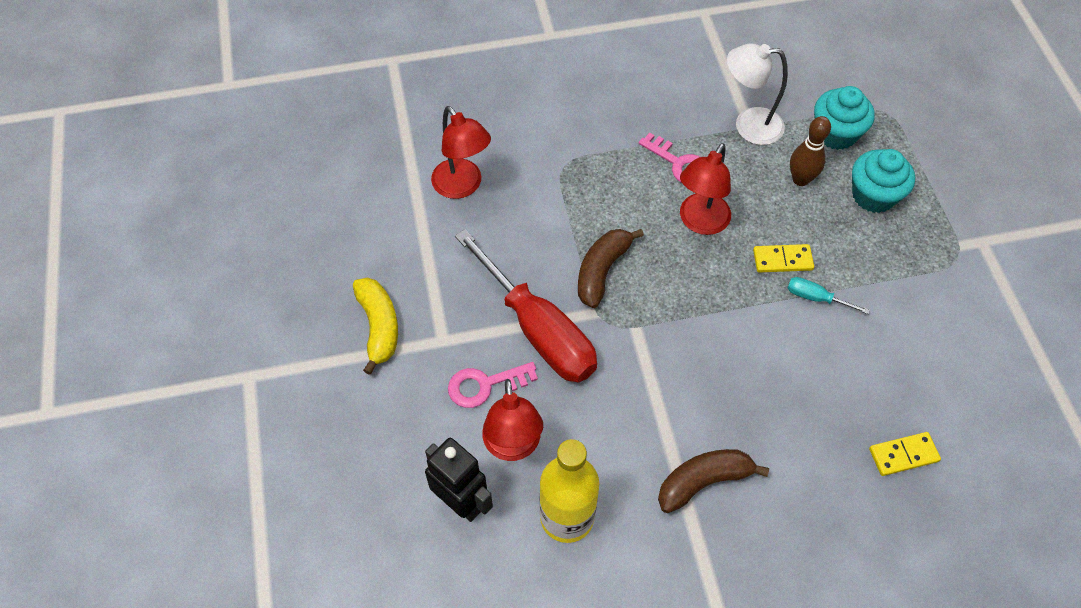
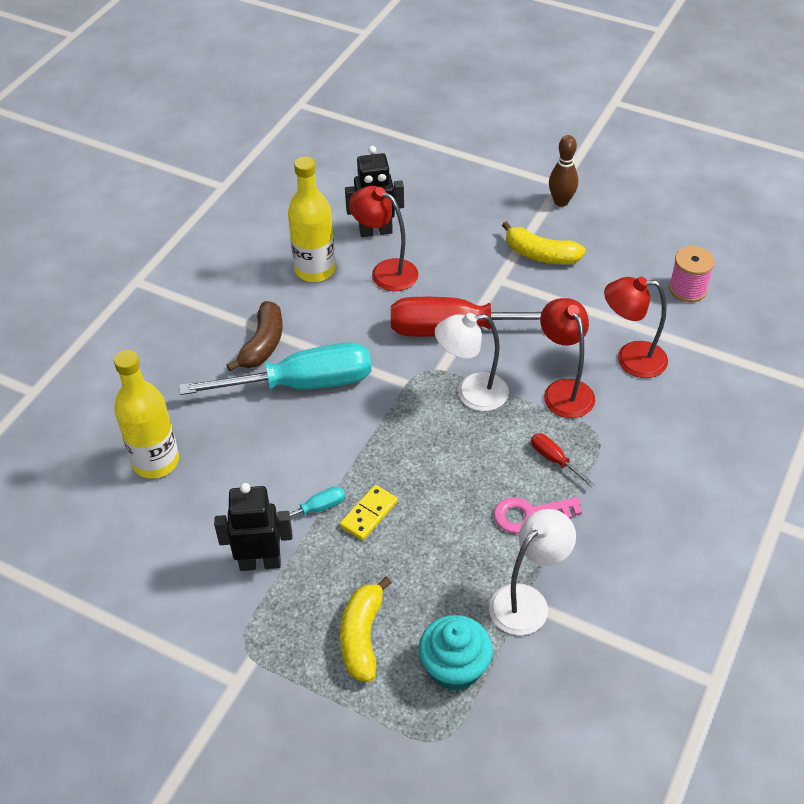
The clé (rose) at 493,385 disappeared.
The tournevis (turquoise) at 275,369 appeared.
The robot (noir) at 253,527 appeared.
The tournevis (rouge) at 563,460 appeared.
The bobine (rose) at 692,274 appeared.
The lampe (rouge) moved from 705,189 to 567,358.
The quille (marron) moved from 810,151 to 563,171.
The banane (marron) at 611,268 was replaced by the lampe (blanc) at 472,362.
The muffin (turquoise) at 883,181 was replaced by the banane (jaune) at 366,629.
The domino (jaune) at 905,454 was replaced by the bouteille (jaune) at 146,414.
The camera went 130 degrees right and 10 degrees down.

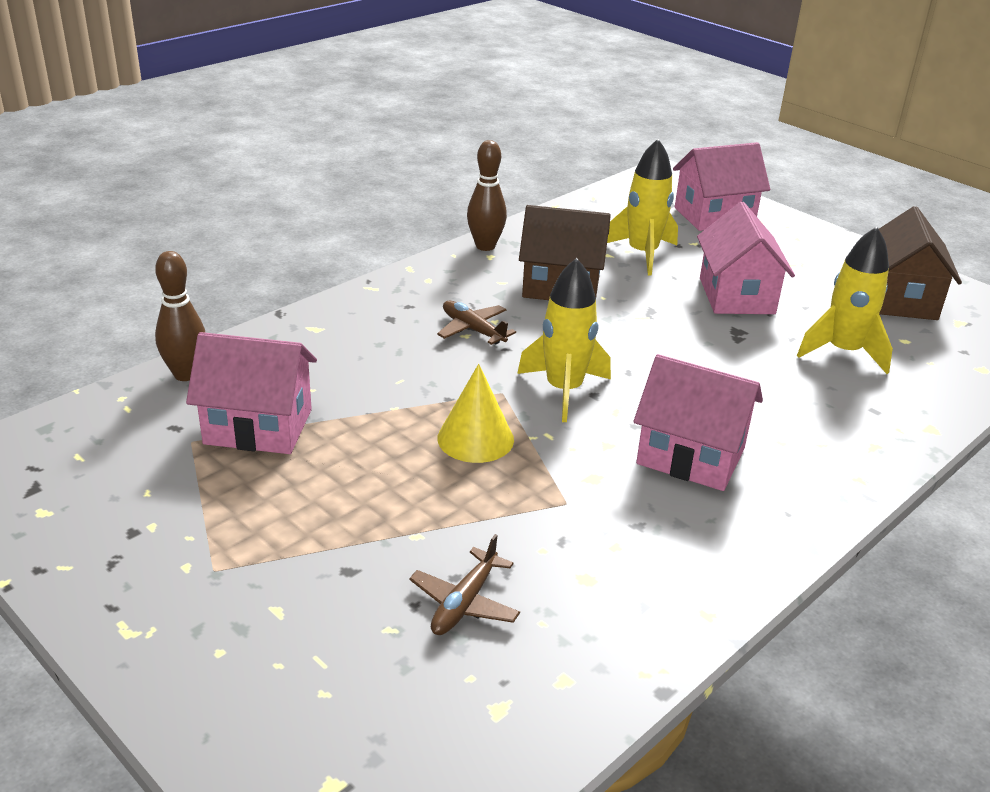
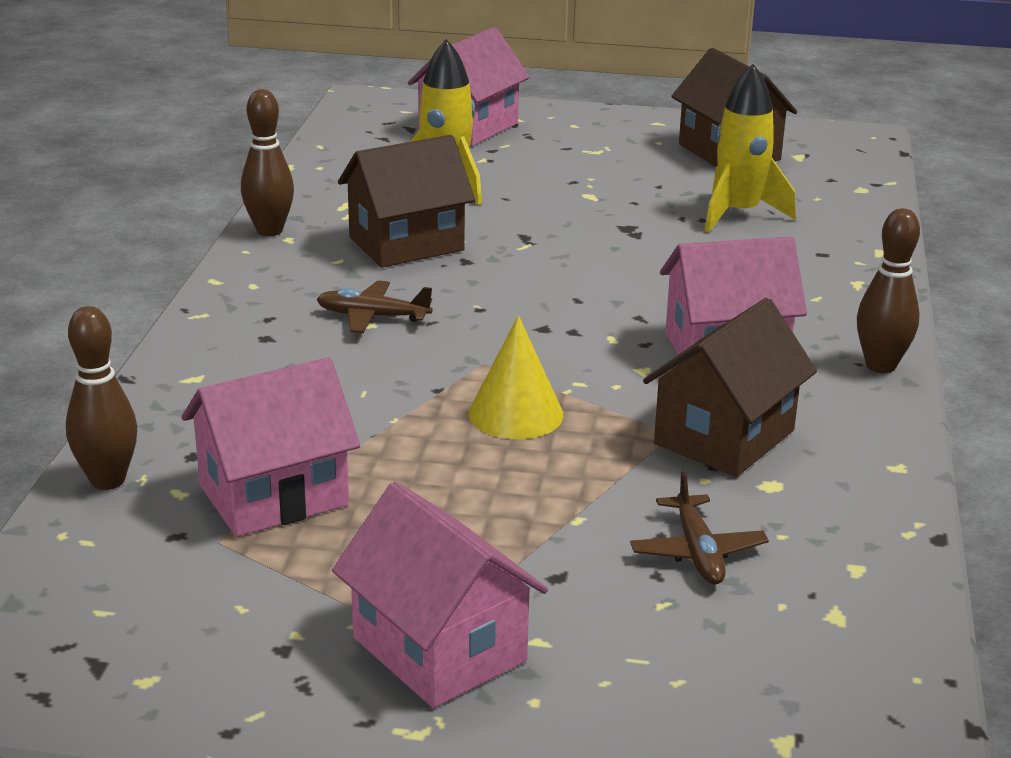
The fusée (jaune) at 564,340 disappeared.
The maison (marron) at 730,387 appeared.
The quille (marron) at 888,290 appeared.
The maison (rose) moved from 746,258 to 440,595.
The camera went 35 degrees left and 5 degrees down.

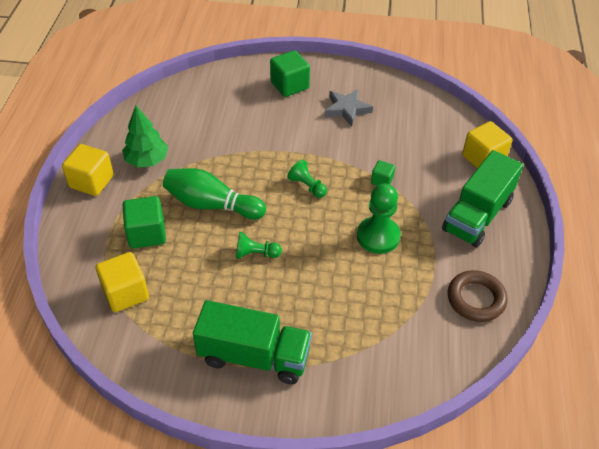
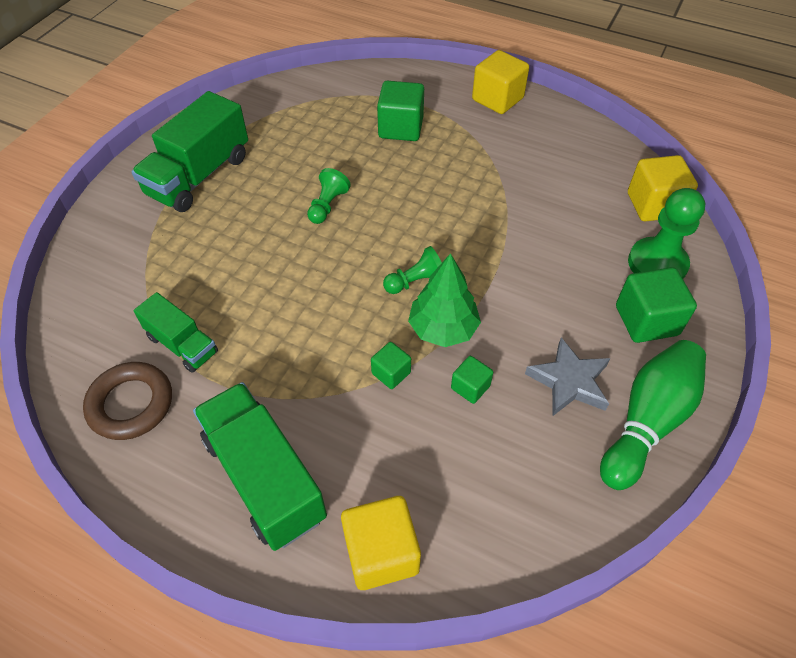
The camion (vert) at 176,332 appeared.
The cube (vert) at 472,380 appeared.
The cube (jaune) moved from 122,282 to 663,188.
The arbre (vert) moved from 145,137 to 444,300.
The quille (vert) moved from 214,194 to 653,415.
The pion (vert) moved from 379,218 to 666,233.
The camera went 110 degrees right and 5 degrees up.

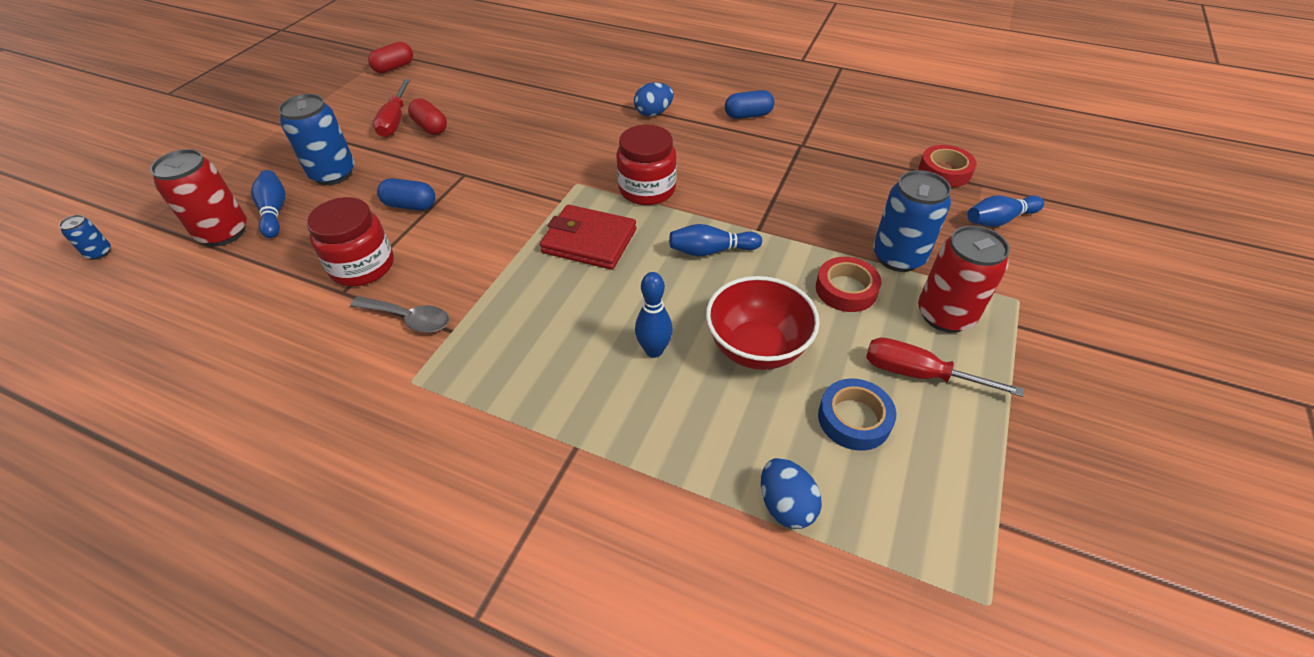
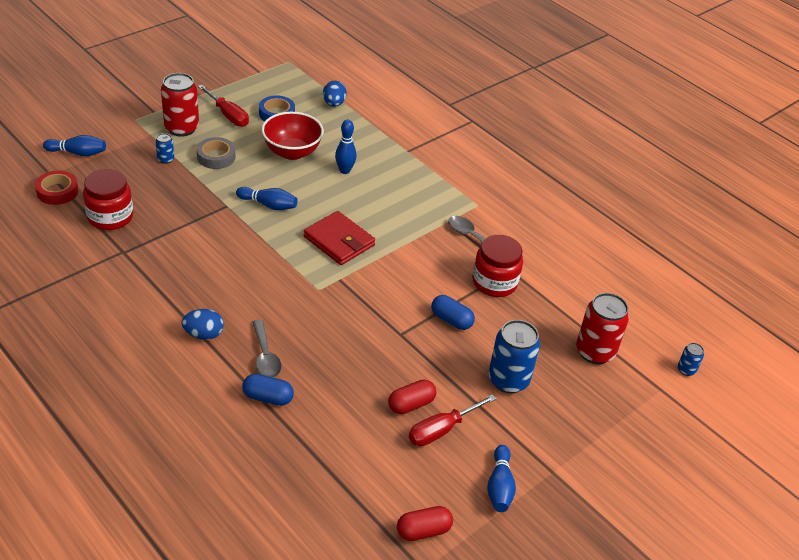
The cuillère (gris) at 267,348 appeared.
The quille (bleu) moved from 268,204 to 501,478.
The bocal (rouge) moved from 646,165 to 108,199.
The gélule (bleu) moved from 749,104 to 268,390.
The ruban adhésif (rouge) at 848,284 became the ruban adhésif (gris) at 216,153.
The tournevis (rouge) at 391,108 turned 150 degrees counterclockwise.
The gélule (rouge) at 427,116 turned 75 degrees clockwise.
The canette (bleu) at 912,221 changed to 0.47 times the size.
The camera went 160 degrees left and 5 degrees down.

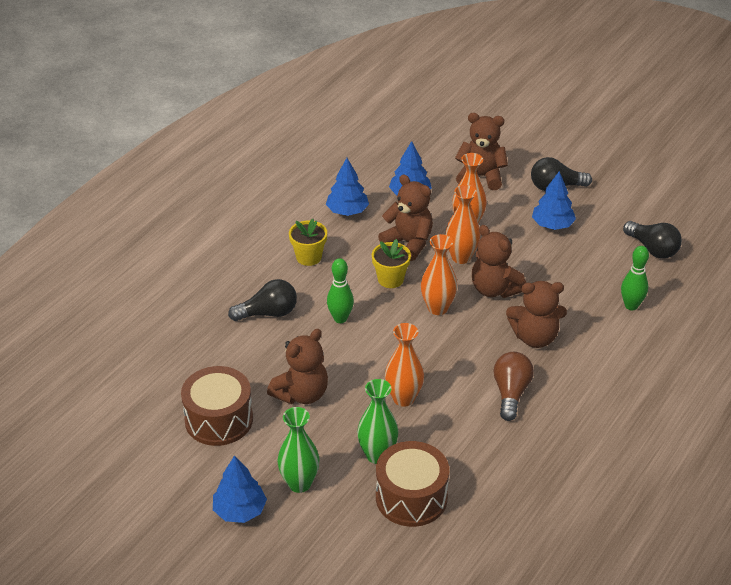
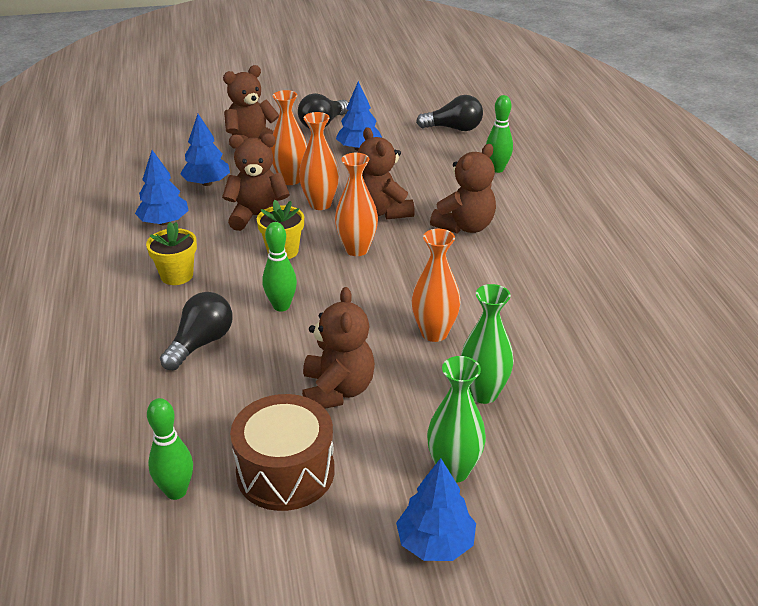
The tambour (marron) at 412,484 disappeared.
The ampoule (marron) at 513,386 disappeared.
The quille (vert) at 170,449 appeared.
The ours en peluche (marron) at 499,261 turned 60 degrees clockwise.
The camera went 45 degrees left and 5 degrees down.

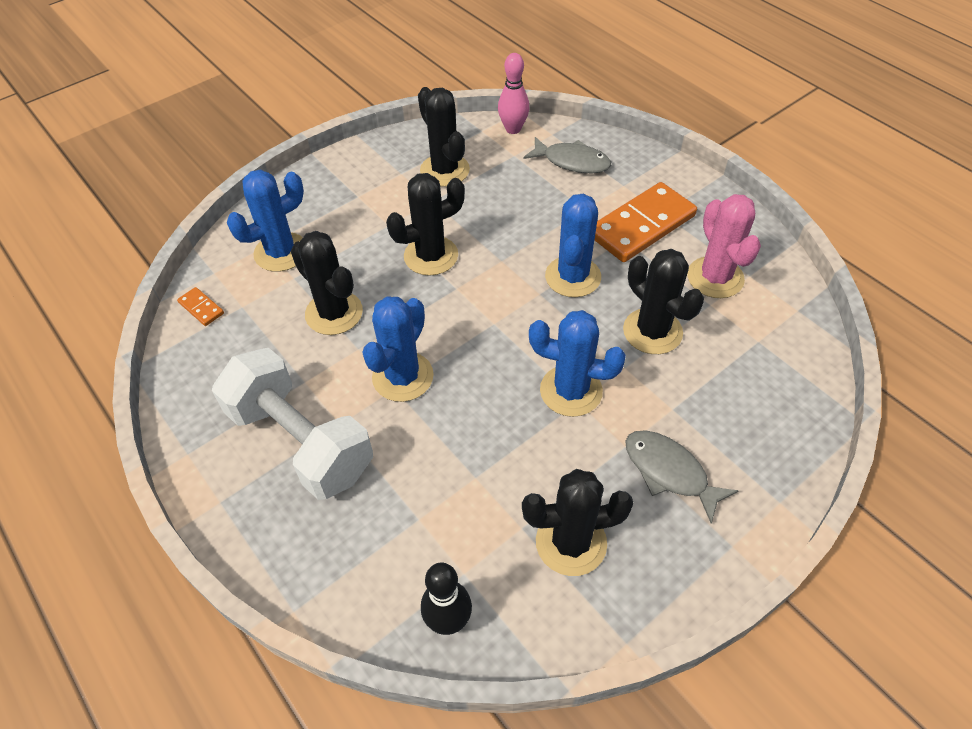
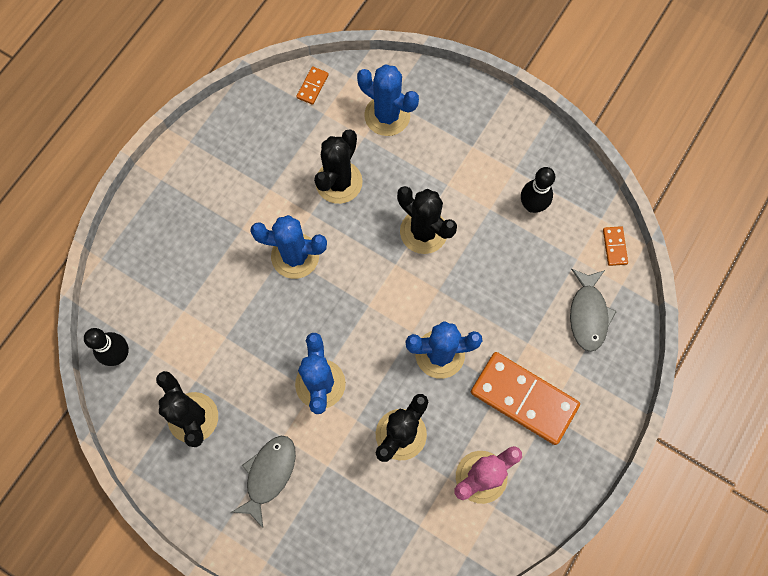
The haltère (blanc) at 292,424 disappeared.
The cactus (noir) at 444,137 was replaced by the quille (noir) at 538,190.
The quille (rose) at 514,93 was replaced by the domino (orange) at 615,246.
The camera went 70 degrees right and 20 degrees up.

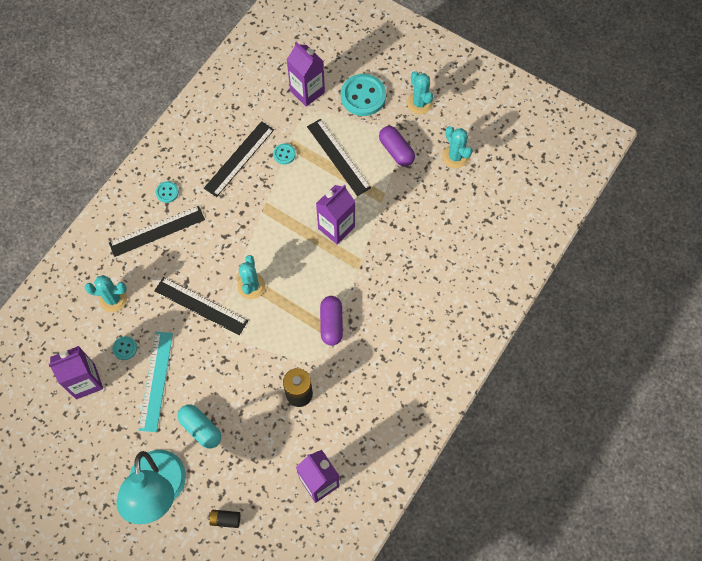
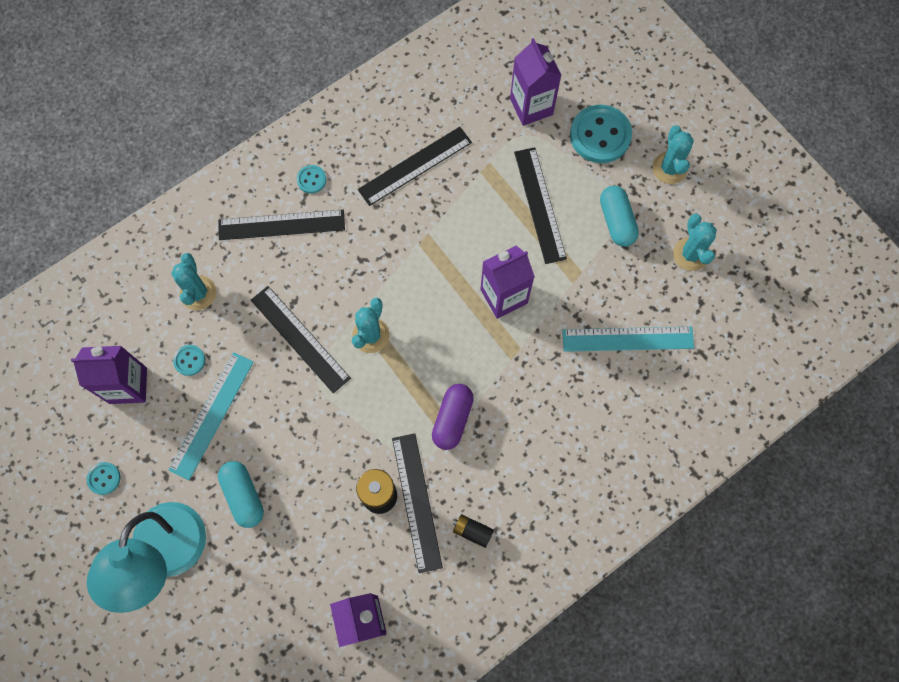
The règle (noir) at 417,503 appeared.
The règle (turquoise) at 628,339 appeared.
The pile (noir) moved from 224,519 to 473,531.
The bouton (turquoise) moved from 284,153 to 104,478.
The gélule (violet) at 397,146 became the gélule (turquoise) at 619,216.
The cactus (turquoise) at 106,293 turned 60 degrees clockwise.
The camera went 20 degrees right and 5 degrees up.

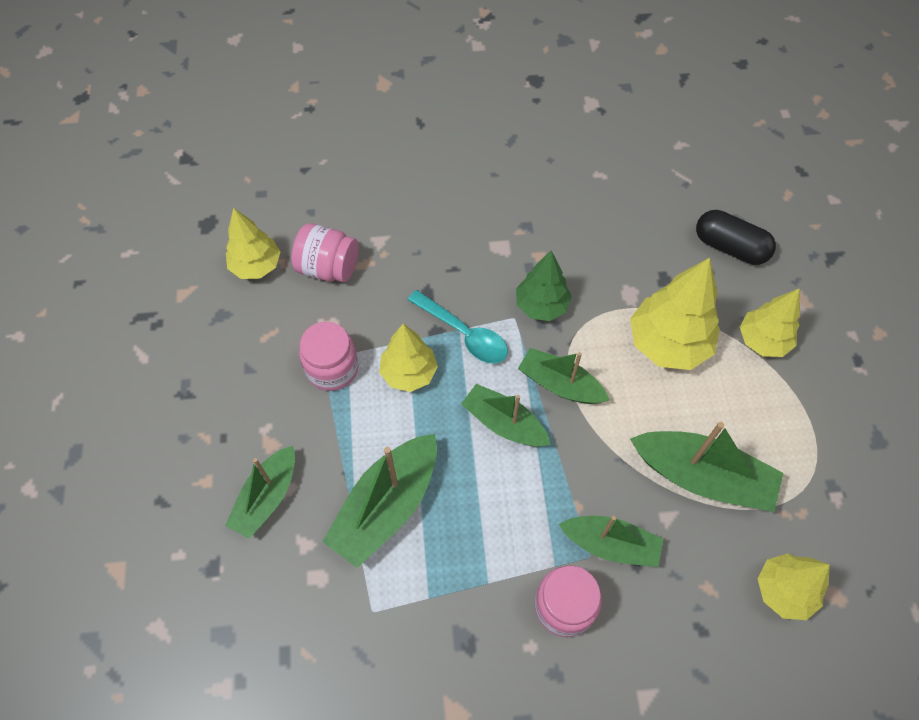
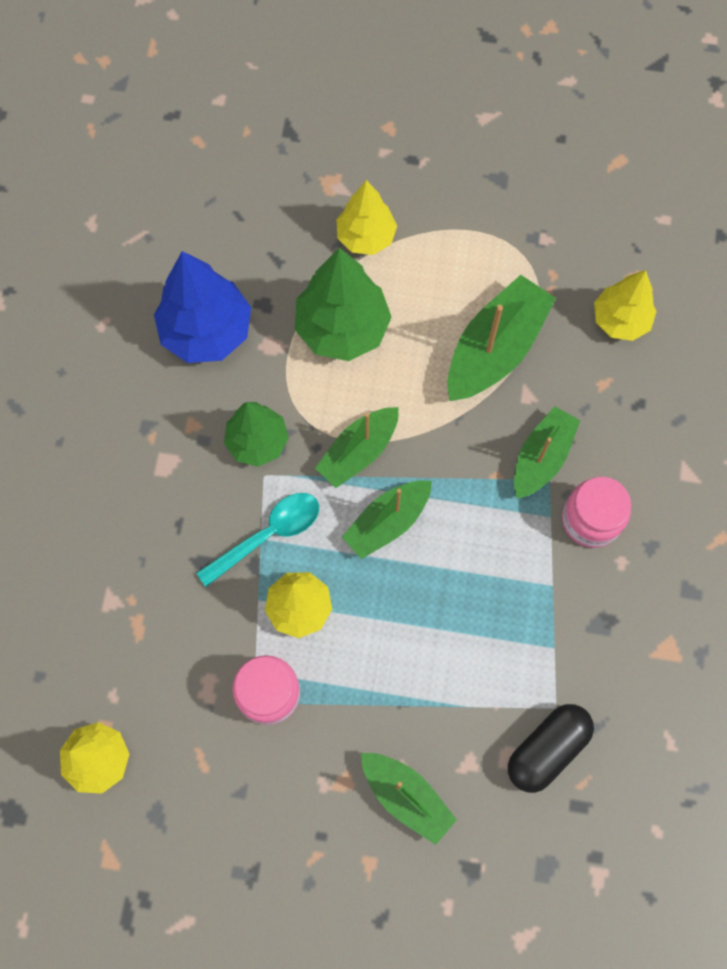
The bocal (rose) at 324,252 disappeared.
The bateau (vert) at 379,501 disappeared.
The arbre (bleu) at 202,307 appeared.
The gélule (noir) moved from 736,237 to 551,748.
The arbre (jaune) at 675,314 became the arbre (vert) at 343,304.
The camera went 75 degrees left and 10 degrees up.

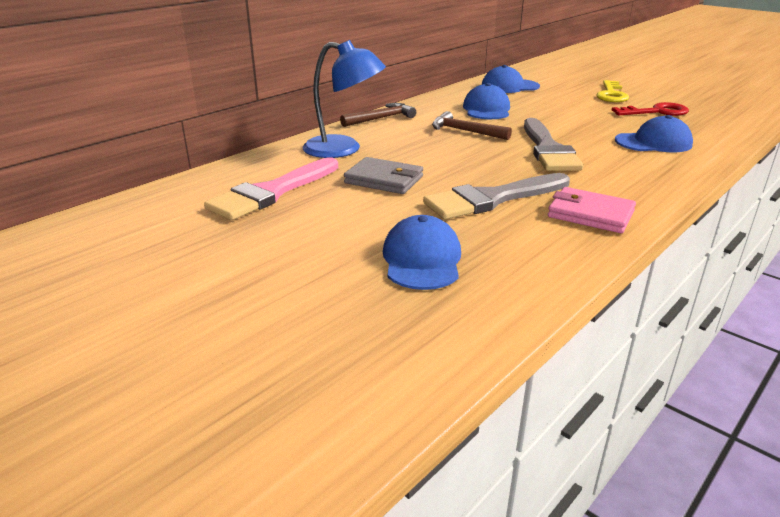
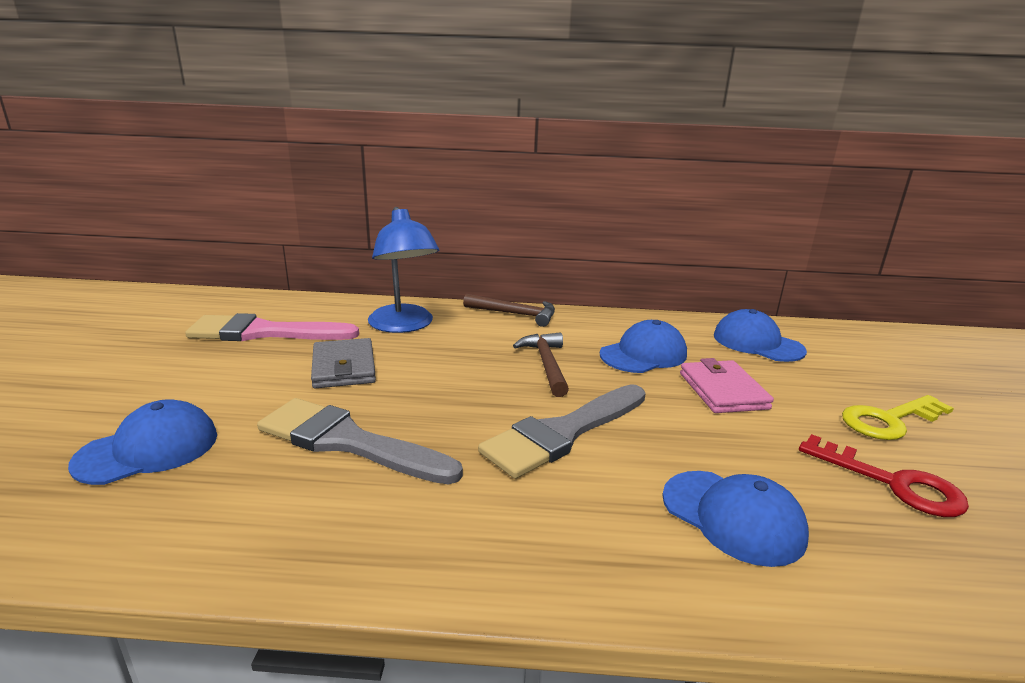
The portefeuille (rose) moved from 592,210 to 727,385.
The camera went 50 degrees right and 5 degrees down.

